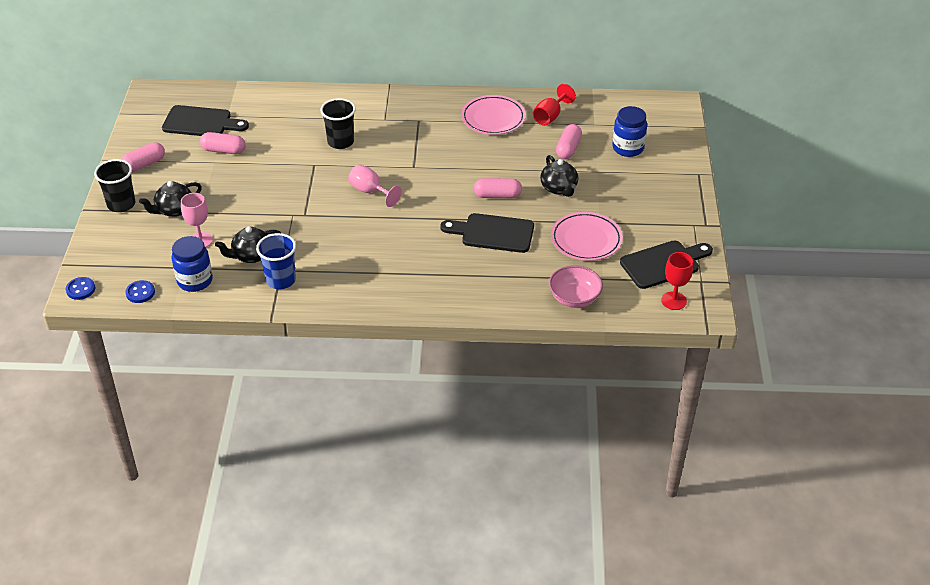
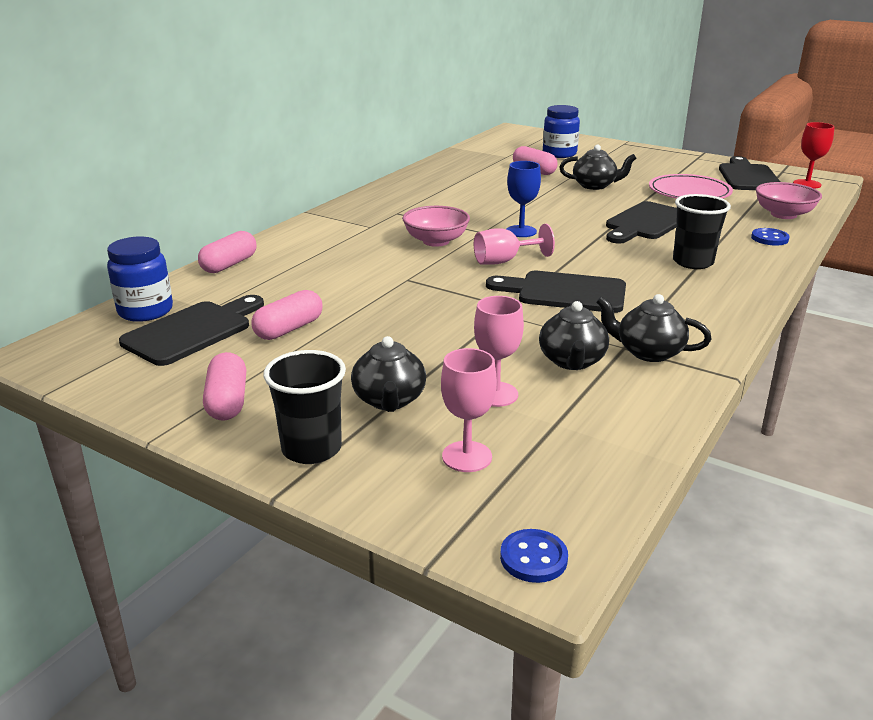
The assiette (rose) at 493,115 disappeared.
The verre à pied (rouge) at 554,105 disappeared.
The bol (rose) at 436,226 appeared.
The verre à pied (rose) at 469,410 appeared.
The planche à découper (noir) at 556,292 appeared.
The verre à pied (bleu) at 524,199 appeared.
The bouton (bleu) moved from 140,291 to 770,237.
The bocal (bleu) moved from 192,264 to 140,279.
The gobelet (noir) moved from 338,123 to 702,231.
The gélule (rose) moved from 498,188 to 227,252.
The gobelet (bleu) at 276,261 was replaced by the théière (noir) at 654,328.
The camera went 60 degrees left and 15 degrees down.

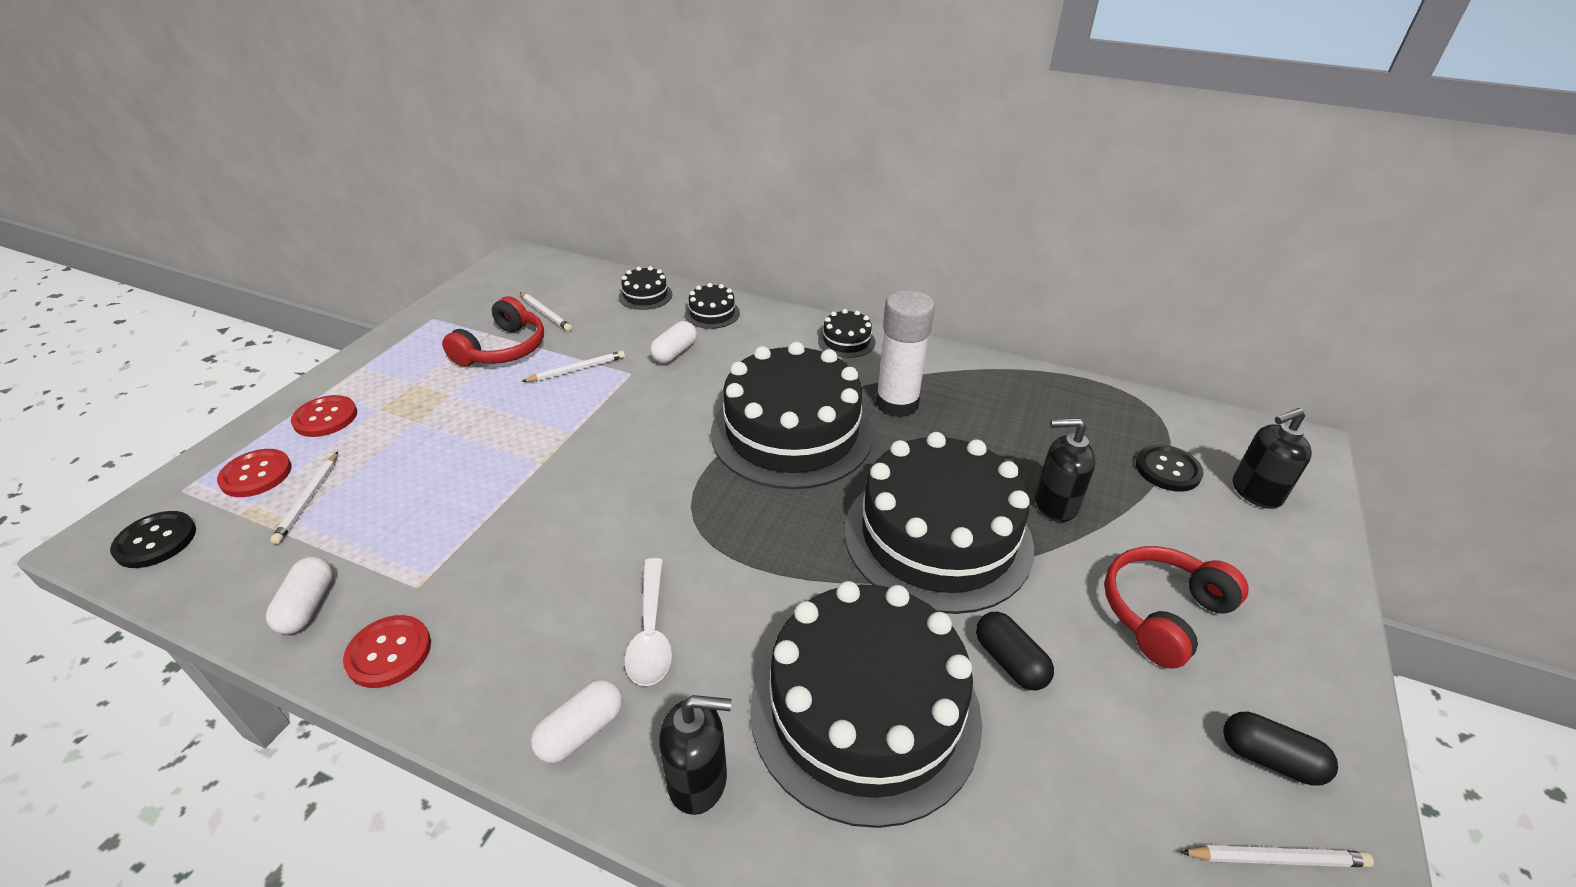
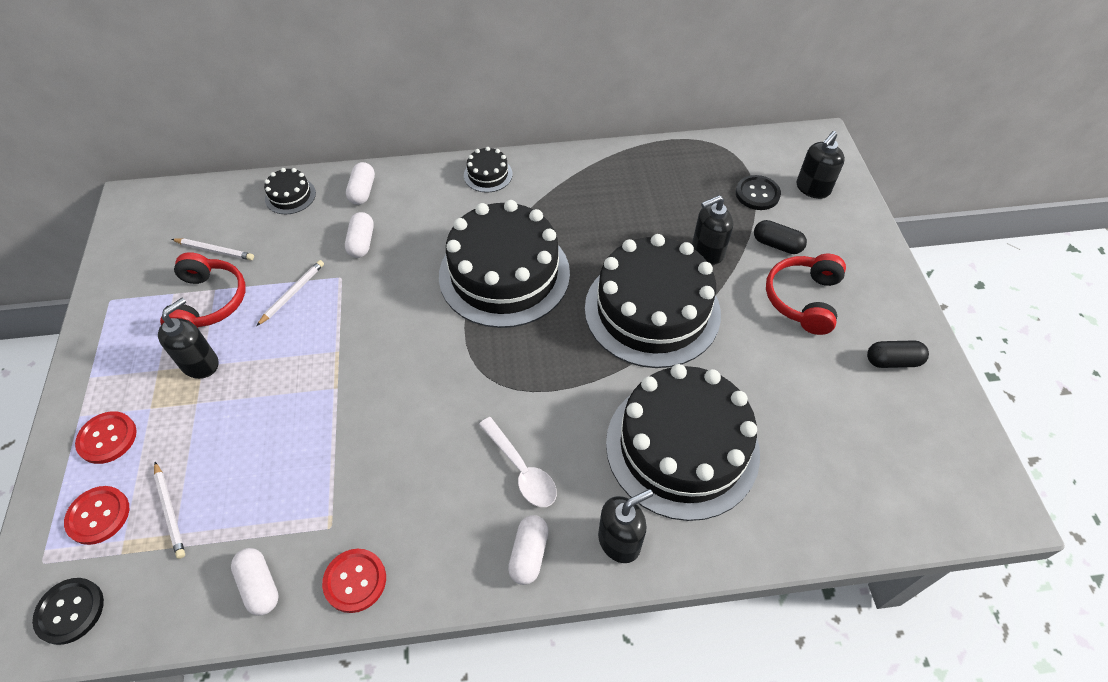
The bâton de colle (blanc) at 905,354 disappeared.
The crayon (blanc) at 1277,856 disappeared.
The distributeur de savon (noir) at 188,338 appeared.
The gélule (noir) moved from 1015,651 to 780,237.
The gâteau (noir) at 712,306 was replaced by the gélule (blanc) at 360,183.
The camera went 30 degrees left and 15 degrees up.

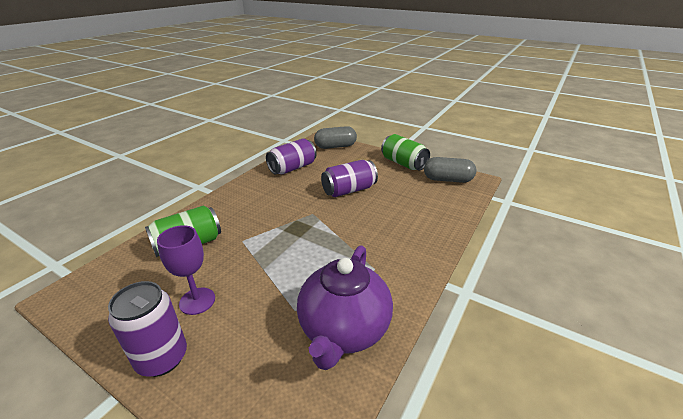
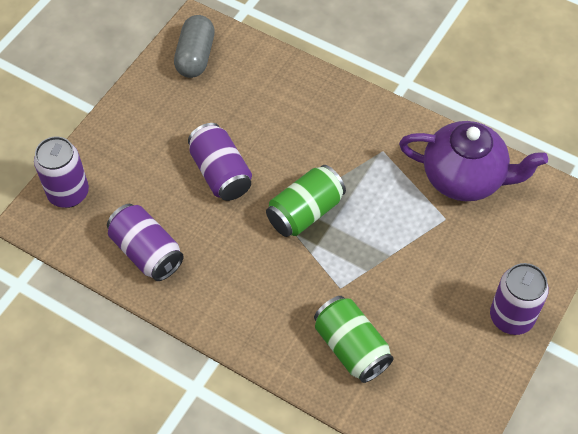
The verre à pied (violet) at 186,270 disappeared.
The canette (vert) moved from 405,152 to 306,201.
The gélule (gris) at 335,137 was replaced by the canette (violet) at 61,172.
The camera went 90 degrees left and 25 degrees up.

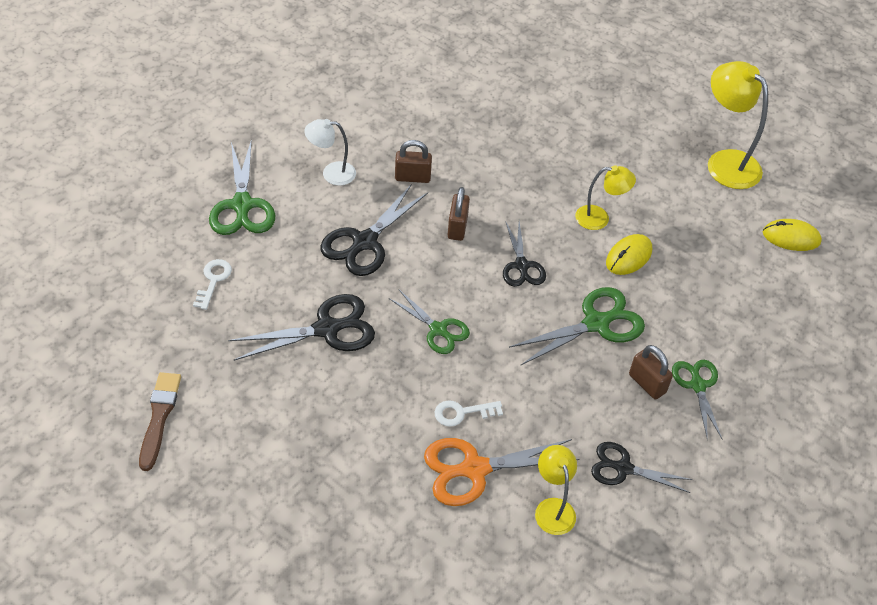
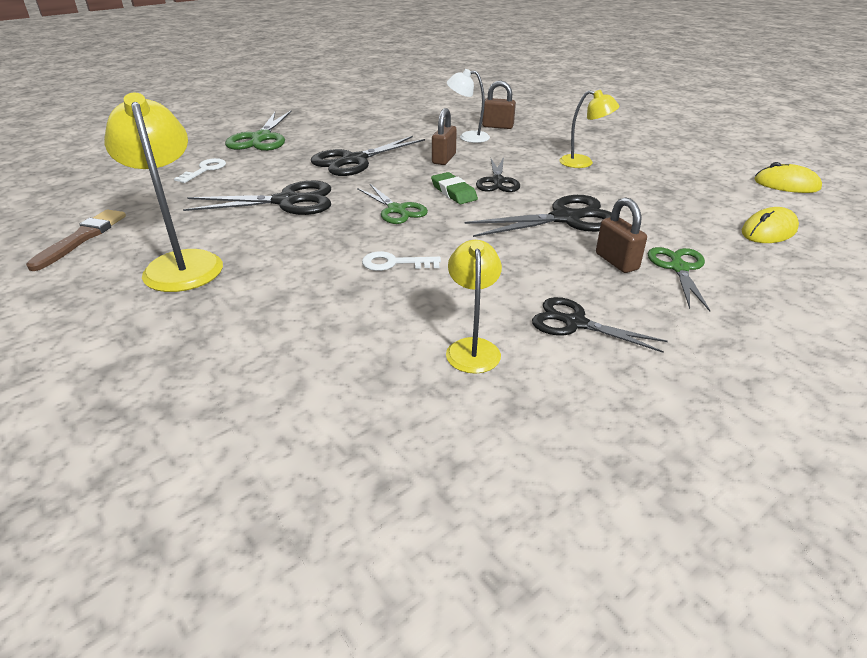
The ciseaux (orange) at 502,472 disappeared.
The gomme (vert) at 454,188 appeared.
The lampe (blanc) moved from 330,152 to 468,106.
The cadenas (marron) moved from 413,161 to 499,105.
The souris (jaune) moved from 629,254 to 770,225.
The lampe (jaune) moved from 738,125 to 163,192.
The ciseaux (vert) at 577,326 became the ciseaux (noir) at 538,216.
The camera went 15 degrees right and 15 degrees down.

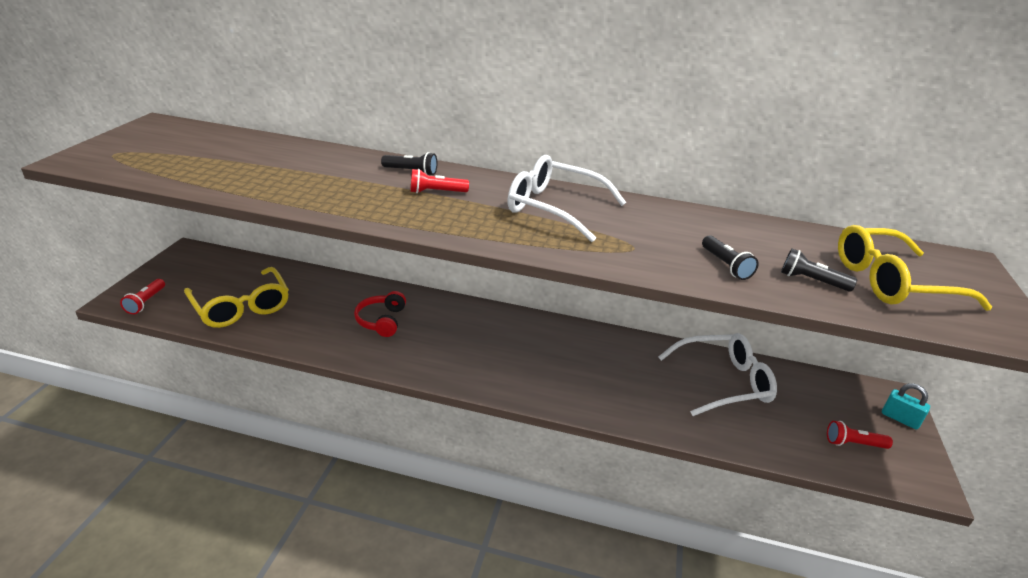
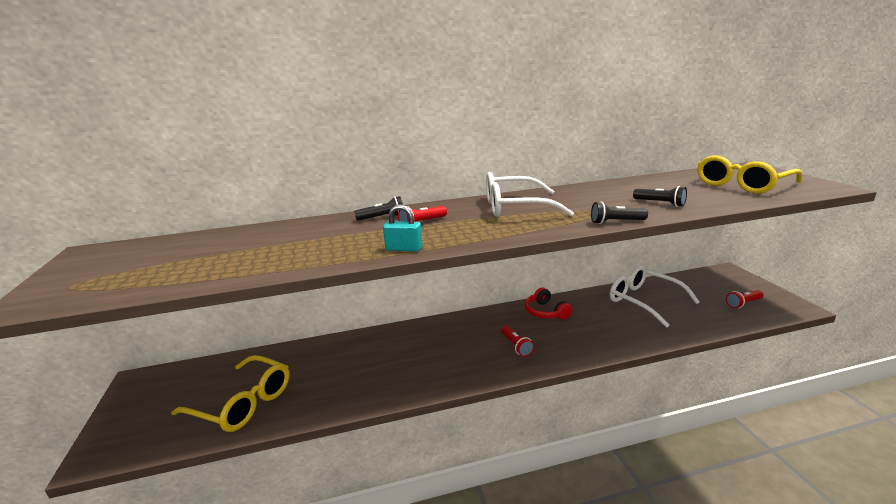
The lampe de poche (rouge) moved from 142,296 to 517,341.
The casque audio (rouge) moved from 380,314 to 548,304.
The lampe de poche (noir) moved from 819,270 to 619,213.
The cadenas (turquoise) moved from 906,406 to 402,228.
The lunettes (blanc) at 717,374 turned 90 degrees counterclockwise.
The camera went 25 degrees left and 10 degrees down.

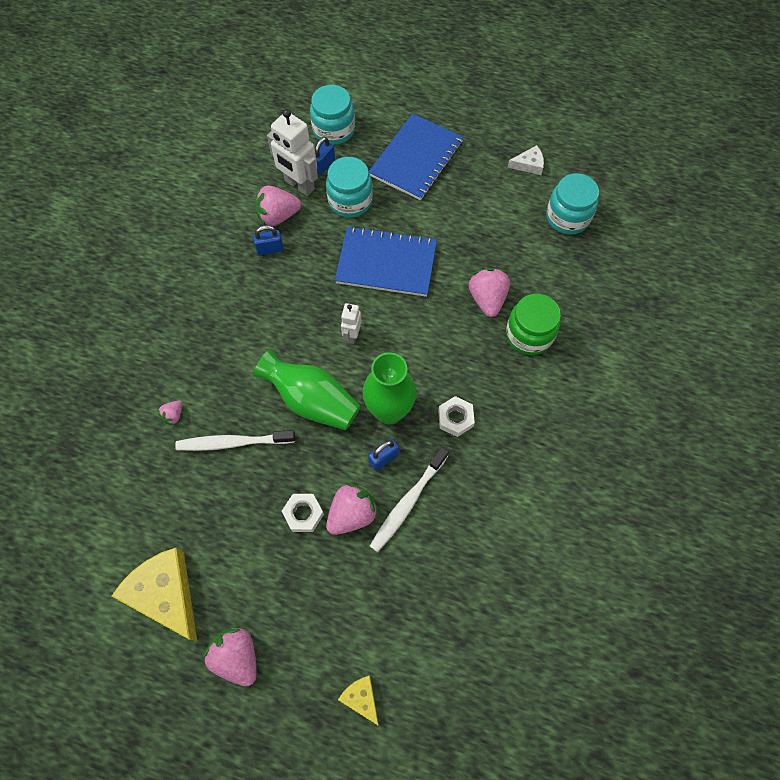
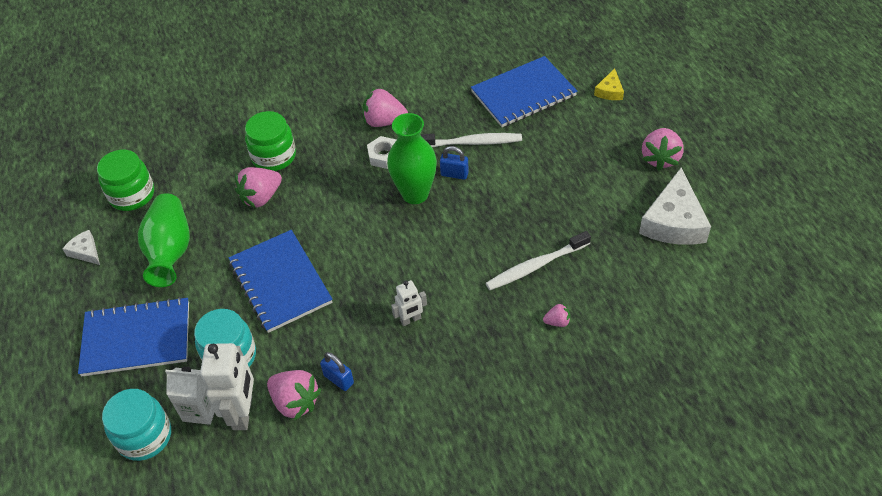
The écrou (blanc) at 303,513 disappeared.
The carnet (bleu) at 524,91 appeared.
The vase (vert) moved from 306,389 to 164,240.
The fraise (rose) moved from 352,509 to 385,107.
The robot (blanc) moved from 351,323 to 409,303.
The cadenas (bleu) at 325,156 was replaced by the brique de lait (blanc) at 190,396.
The fromage (jaune) at 154,595 became the fromage (blanc) at 675,206.
The bocal (turquoise) at 572,203 became the bocal (vert) at 125,180.
The brosse à dents (blanc) at 235,440 turned 105 degrees clockwise.
The camera went 125 degrees left and 15 degrees down.

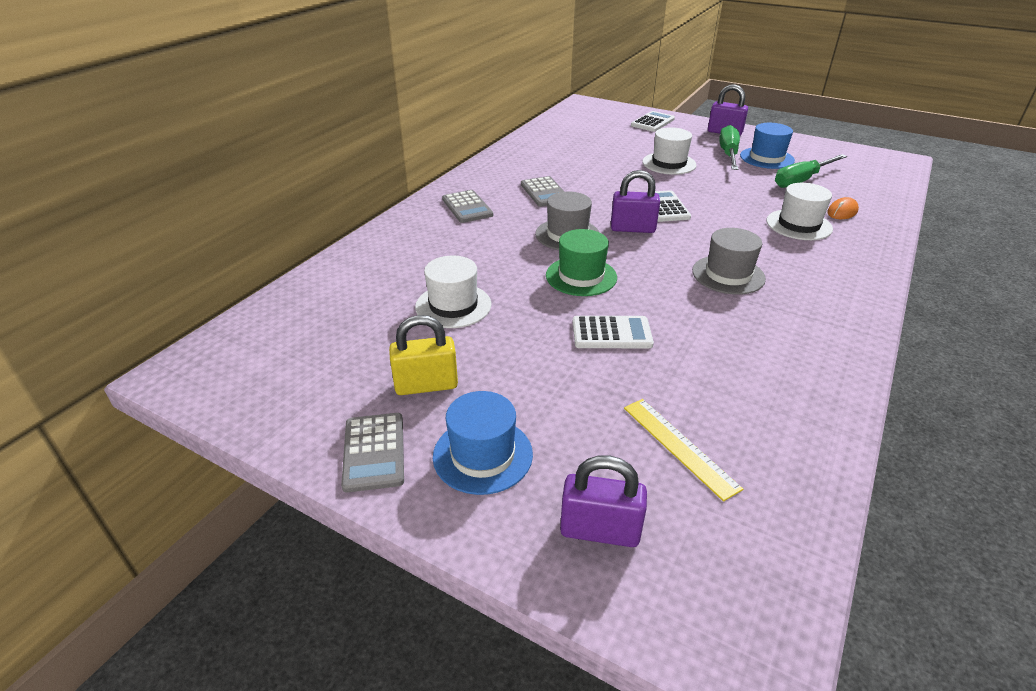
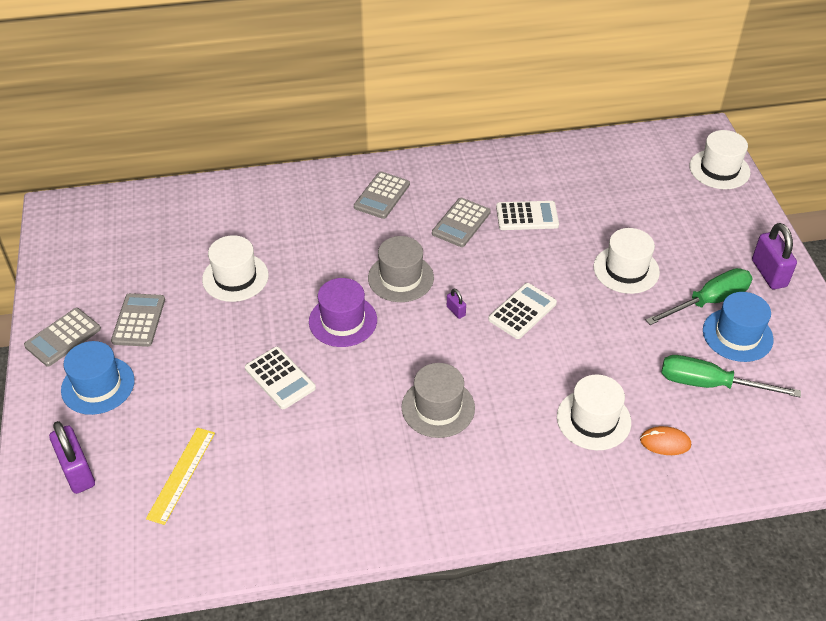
The chapeau (blanc) at 720,159 appeared.
The calculatrice (blanc) moved from 653,121 to 527,215.
The cadenas (jaune) at 423,355 was replaced by the calculatrice (gris) at 138,320.
The chapeau (vert) at 581,262 became the chapeau (violet) at 343,312.
The cadenas (violet) at 635,201 changed to 0.47 times the size.
The camera went 50 degrees right and 10 degrees up.

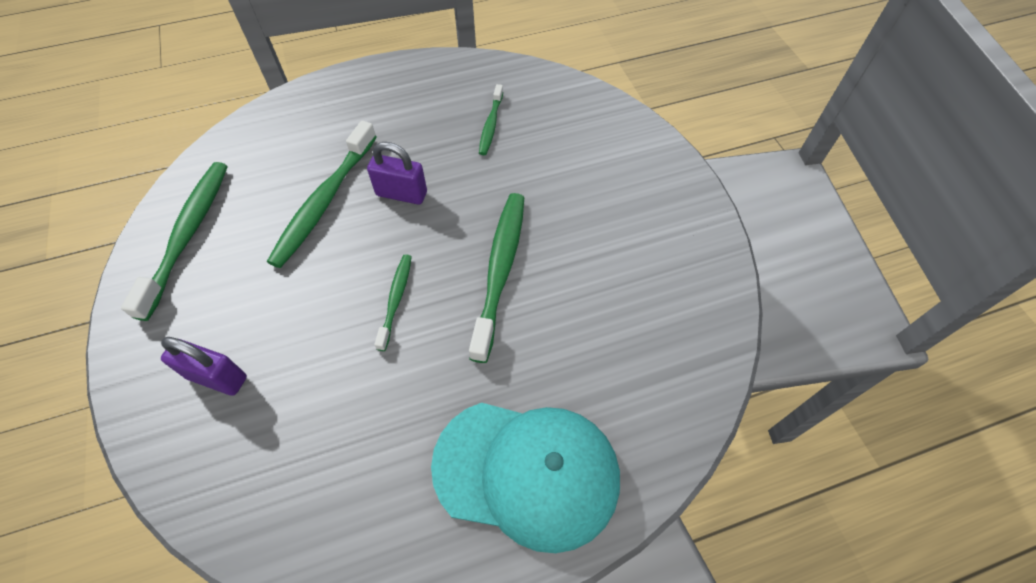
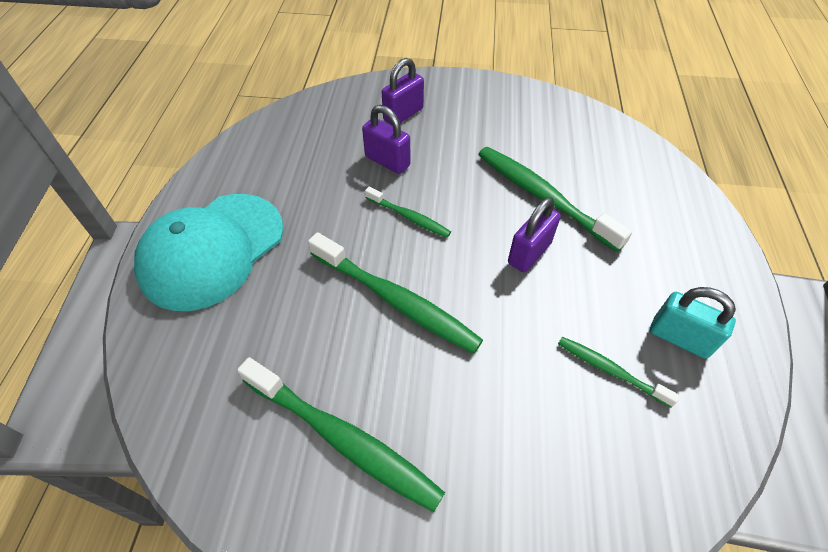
The cadenas (violet) at 386,139 appeared.
The cadenas (turquoise) at 693,323 appeared.
The brosse à dents (vert) moved from 174,241 to 341,434.
The camera went 115 degrees right and 5 degrees down.

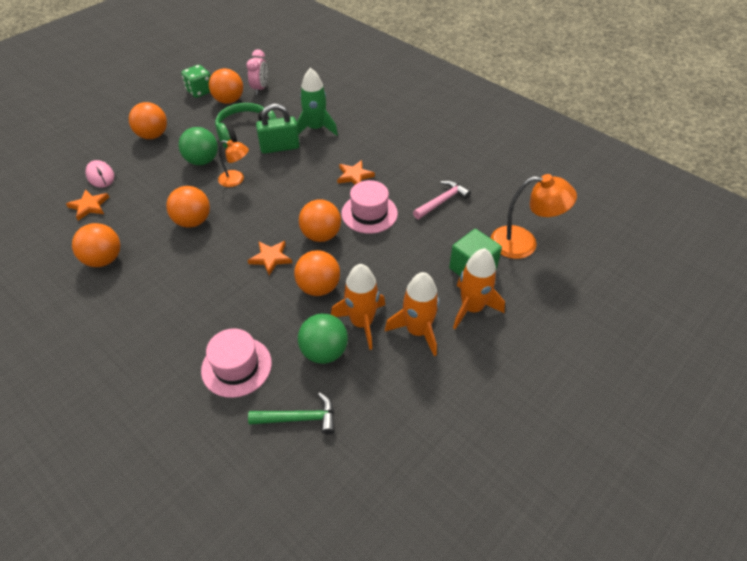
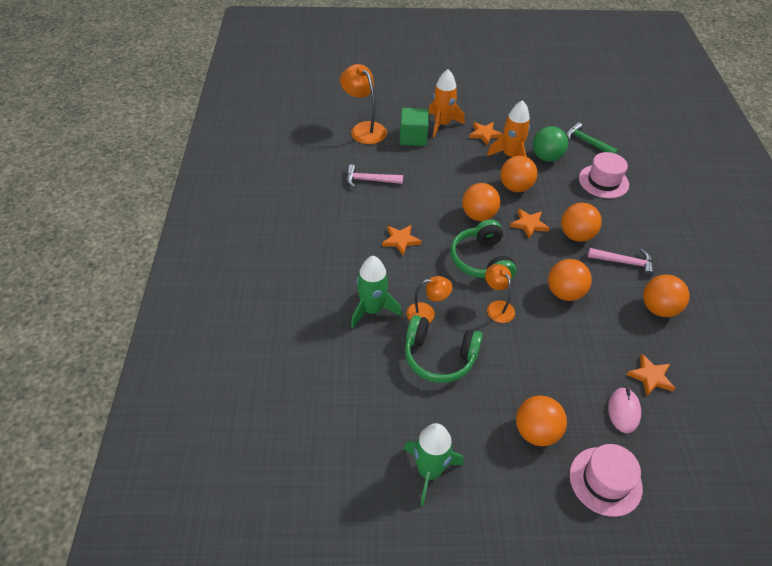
The balle (vert) at 198,146 disappeared.
The réveil (rose) at 257,72 disappeared.
The casque audio (vert) at 483,249 appeared.
The marteau (rose) at 620,262 appeared.
The balle (orange) moved from 226,86 to 581,222.
The chapeau (rose) moved from 369,207 to 606,480.
The dé (vert) at 196,81 was replaced by the fusée (vert) at 434,464.
The cadenas (vert) at 277,129 was replaced by the lampe (orange) at 429,299.
The fusée (orange) at 412,314 was replaced by the étoile (orange) at 486,133.
The camera went 135 degrees left and 0 degrees up.

